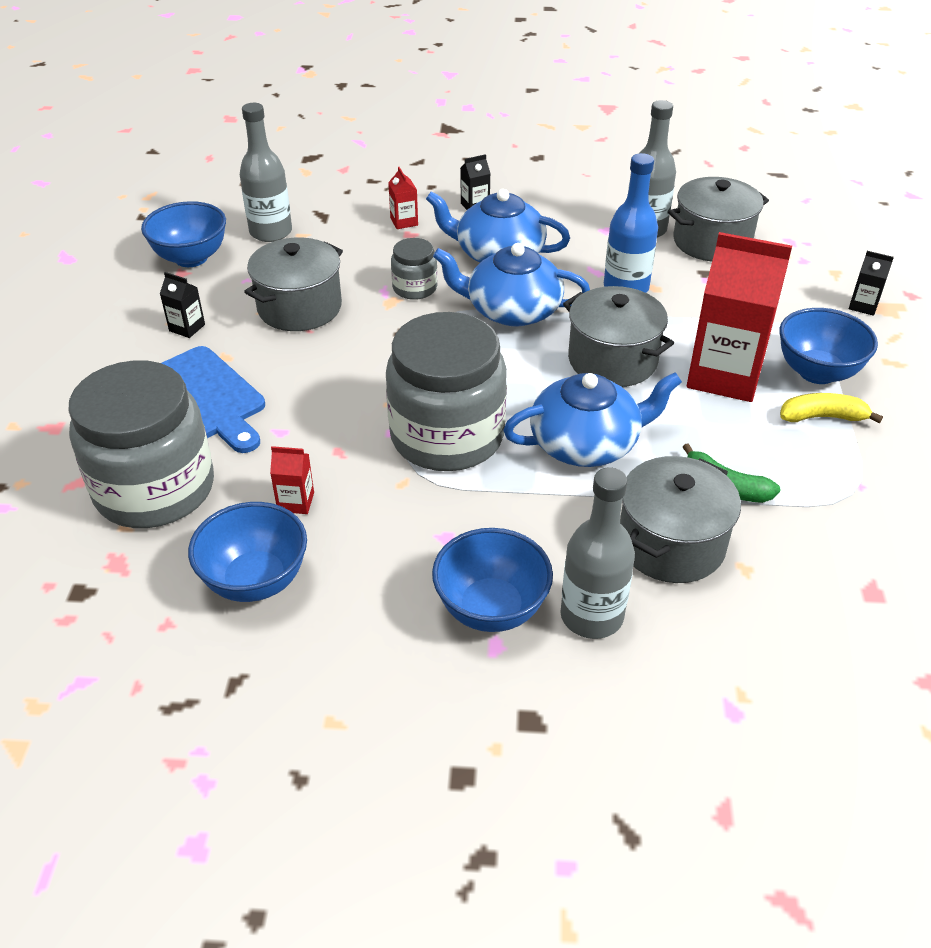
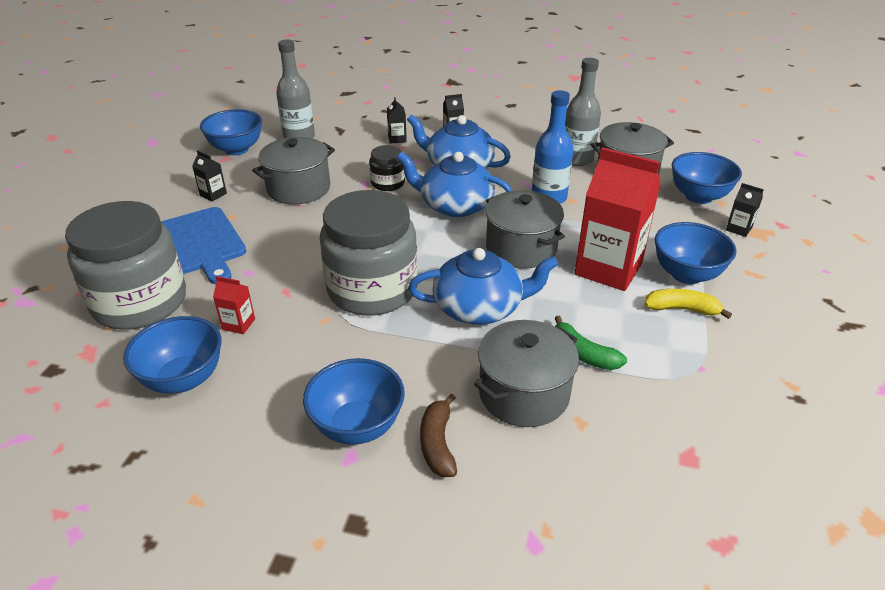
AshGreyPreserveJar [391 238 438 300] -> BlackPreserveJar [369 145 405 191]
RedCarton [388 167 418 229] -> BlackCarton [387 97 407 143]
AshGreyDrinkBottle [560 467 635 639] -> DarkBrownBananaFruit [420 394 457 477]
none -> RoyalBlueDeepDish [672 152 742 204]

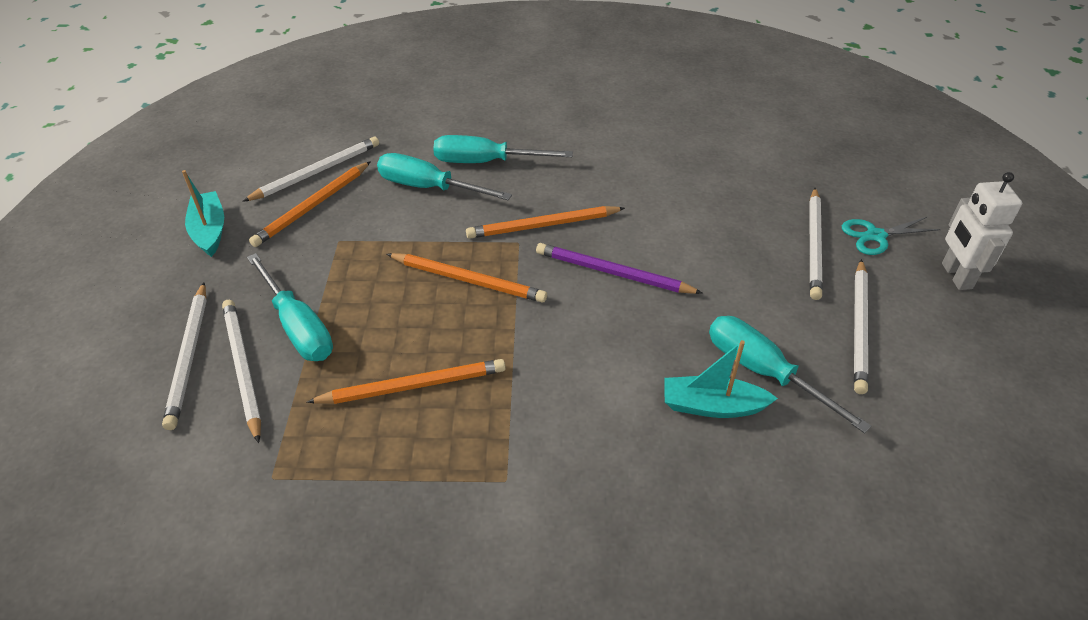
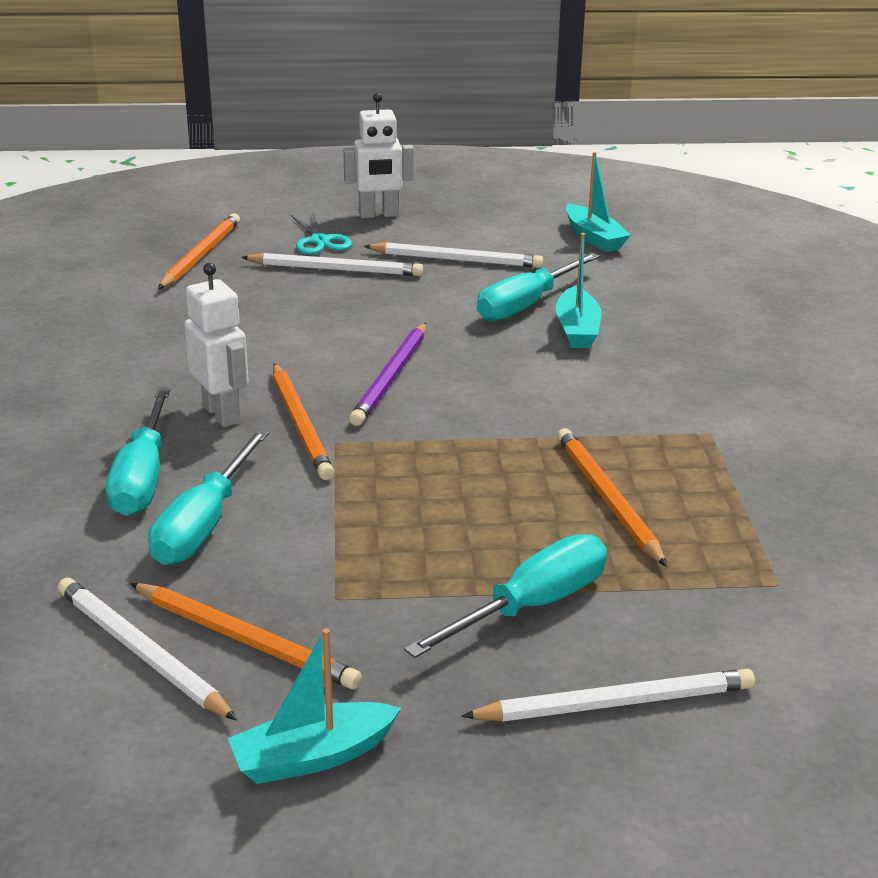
OrangeWoodenPencil [387 253 547 303] -> OrangeWoodenPencil [158 213 240 289], relocated
none -> PureWhiteRobotFigure [184 263 249 427]
none -> TealSailboat [566 152 631 252]
PureWhiteWoodenPencil [222 300 261 443] -> none

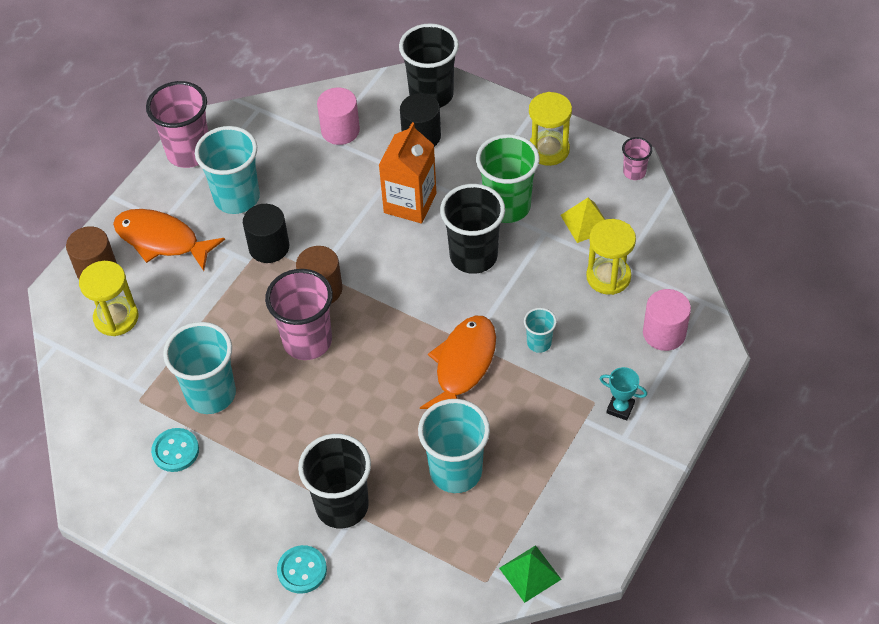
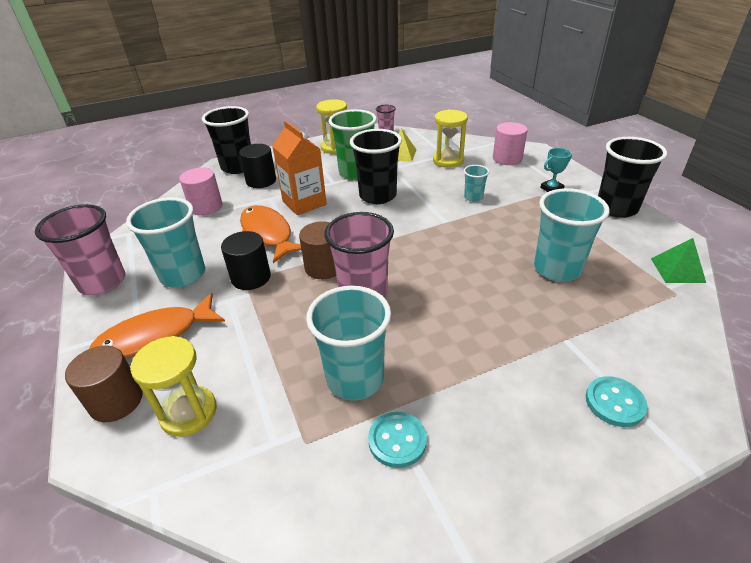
OrangeFish [420 316 496 409] -> OrangeFish [240 205 301 263], relocated
BlackCup [298 434 371 529] -> BlackCup [598 137 667 218], relocated

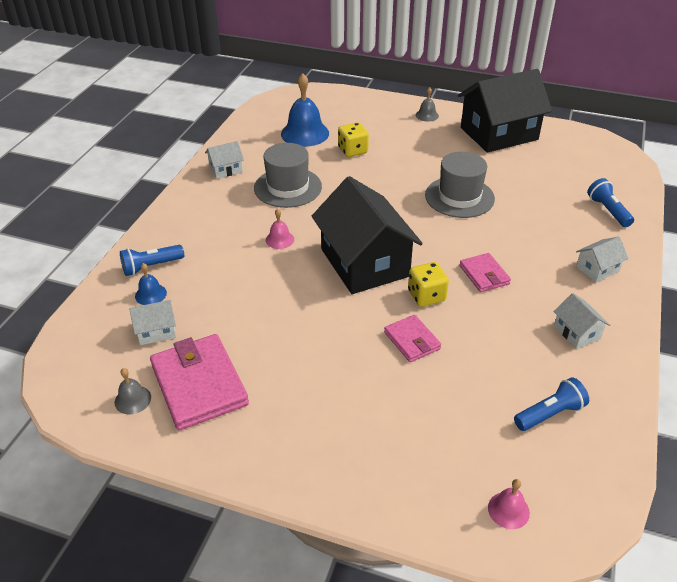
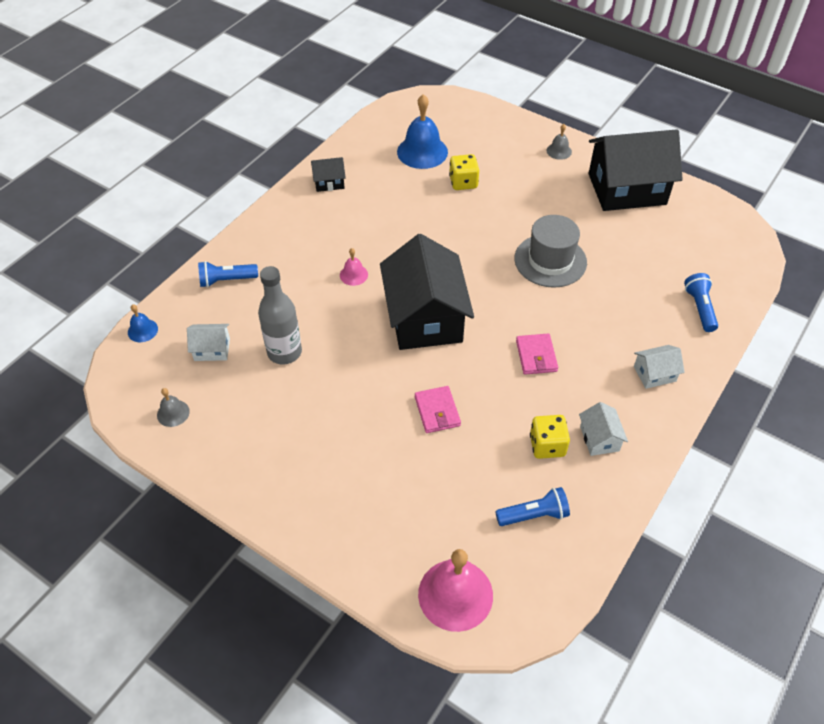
RoyalBlueHandBell [135 263 167 305] -> RoyalBlueHandBell [128 304 158 342], relocated
none -> AshGreyDrinkBottle [258 266 302 364]
PureWhiteToyHouse [205 141 244 179] -> BlackToyHouse [311 157 346 192]
PinkHandBell [488 479 530 529] -> PinkHandBell [418 549 493 632], x2.02
BrightYellowGameDie [408 262 449 307] -> BrightYellowGameDie [530 415 570 459], relocated
PinkWallet [150 334 249 430] -> none
AshGreyTopHat [254 143 322 208] -> none

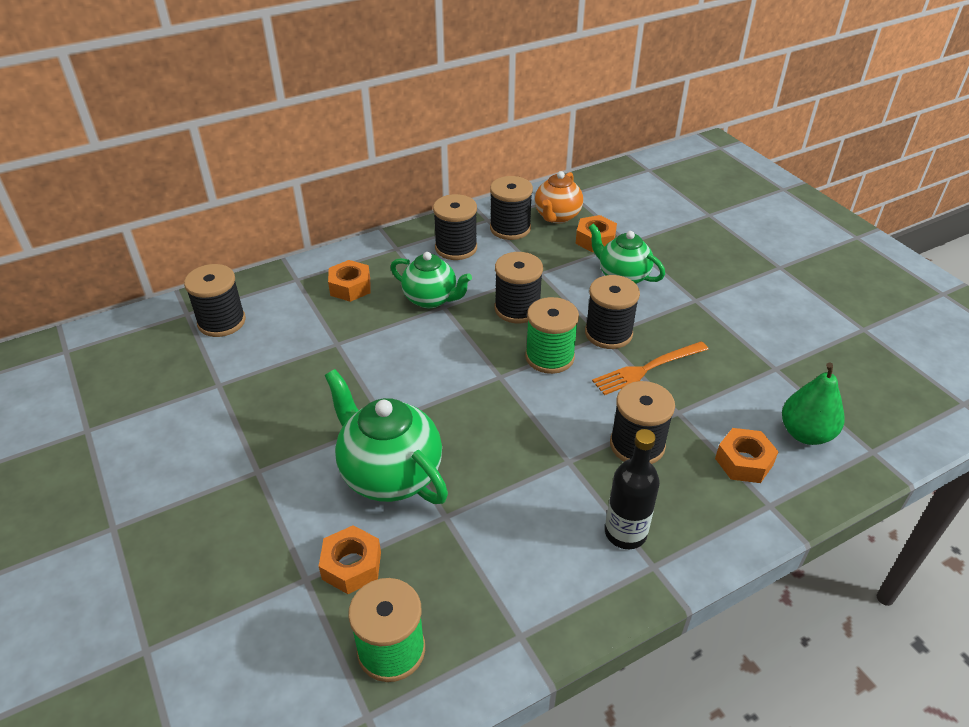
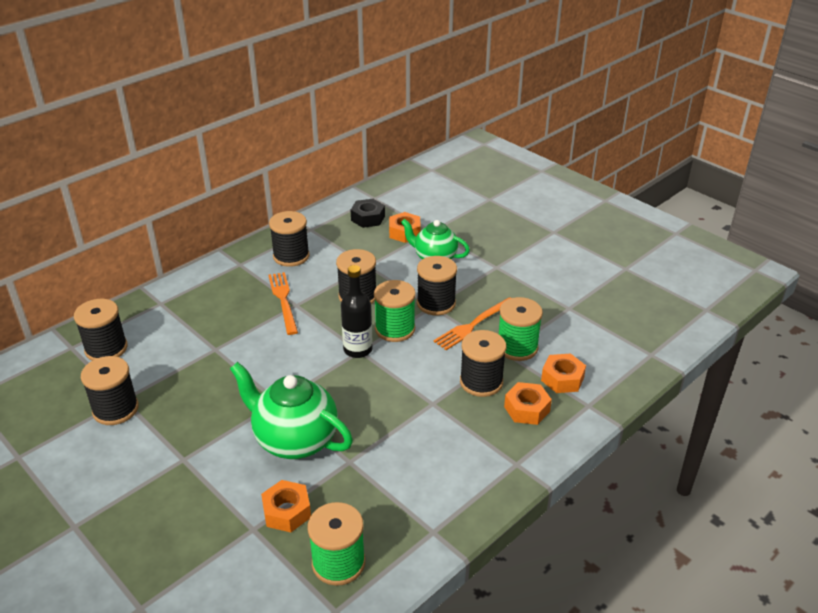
BlackReelOfThread [490 176 533 240] -> BlackReelOfThread [81 356 139 425], relocated
EmeraldChinaTeapot [390 252 472 308] -> OrangeTableFork [268 272 298 335]
BlackDrinkBottle [605 429 660 549] -> BlackDrinkBottle [341 265 372 358], relocated
OrangeChinaTeapot [535 171 583 223] -> BlackHexNut [351 199 385 228]
none -> EmeraldReelOfThread [499 297 543 361]
OrangeHexNut [328 260 371 302] -> OrangeHexNut [504 382 552 425], relocated
EmeraldToyPear [782 362 845 445] -> none

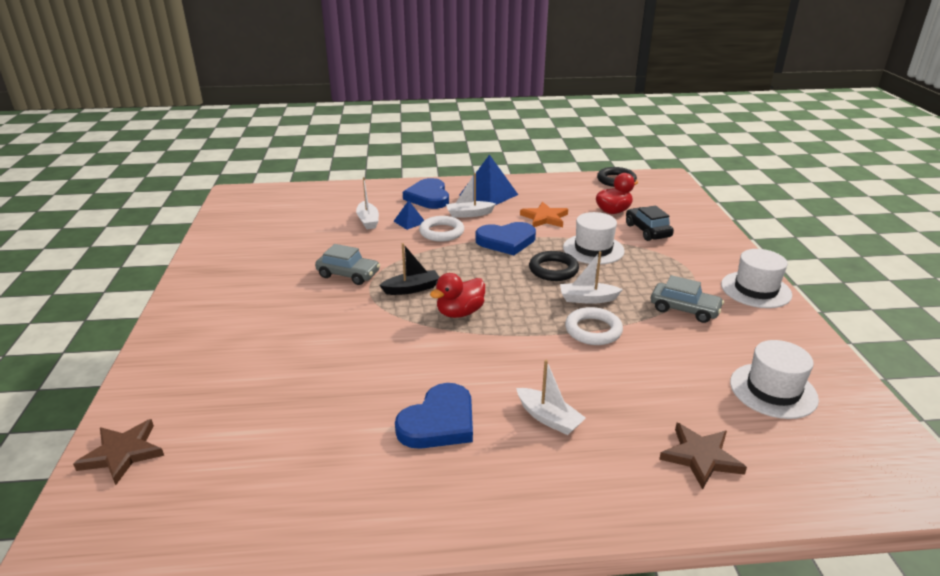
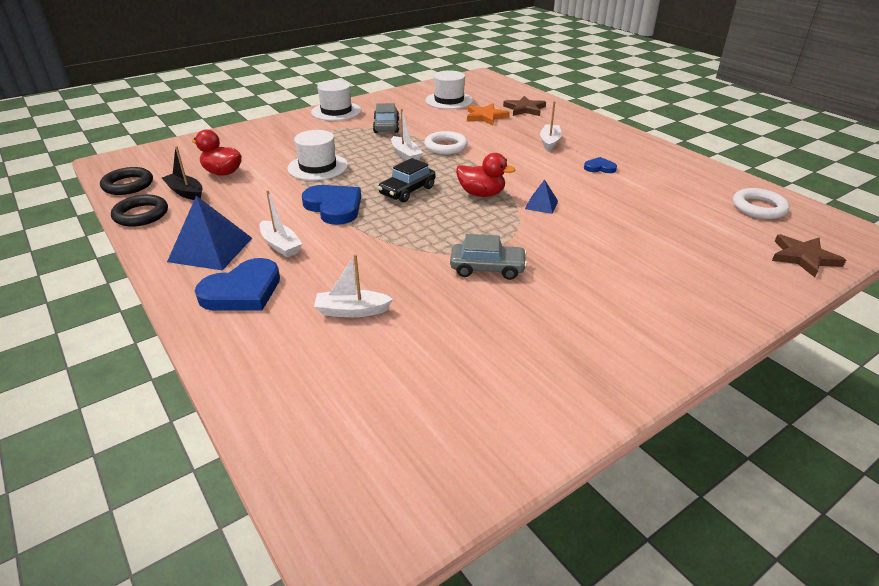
BlackHoop [529 251 579 281] -> BlackHoop [111 195 168 227], relocated
BlackSailboat [379 243 440 295] -> BlackSailboat [162 146 203 200], relocated
PureWhiteSailboat [356 177 379 229] -> PureWhiteSailboat [314 254 393 317], 135 degrees counterclockwise
BlackCar [626 205 674 241] -> BlackCar [378 158 436 202], relocated
AshGreyCar [315 244 380 285] -> AshGreyCar [450 234 527 280], 105 degrees clockwise
OrangeStarShape [520 202 568 227] -> OrangeStarShape [467 103 510 125], relocated
RoyalBlueSolidPyramid [393 200 424 230] -> RoyalBlueSolidPyramid [525 180 558 214], relocated
RoyalBlueHeart [395 383 473 449] -> RoyalBlueHeart [584 157 617 173], x0.52
PureWhiteHoop [419 216 464 242] -> PureWhiteHoop [733 188 789 219], relocated

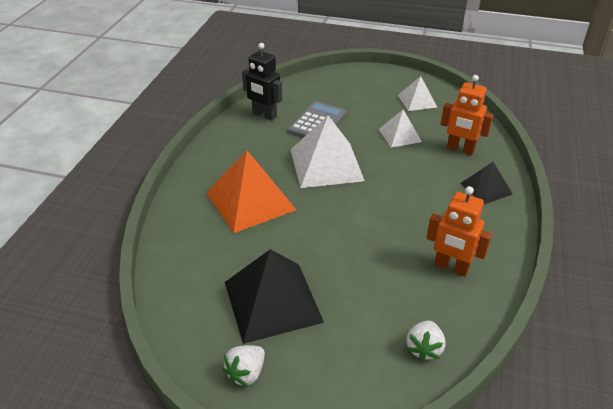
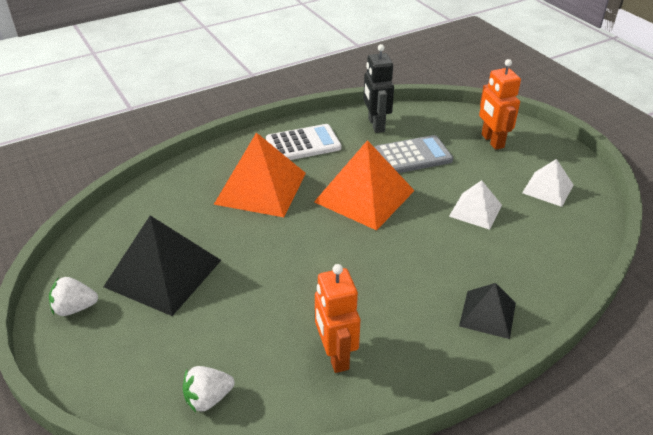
none -> PureWhiteCalculator [266 124 341 160]
PureWhiteSolidPyramid [291 116 365 188] -> OrangeSolidPyramid [314 140 415 230]
OrangeRobotFigure [441 75 493 155] -> OrangeRobotFigure [479 59 521 150], relocated

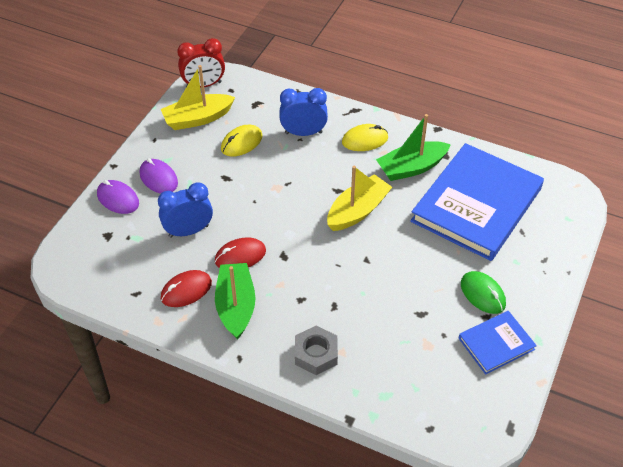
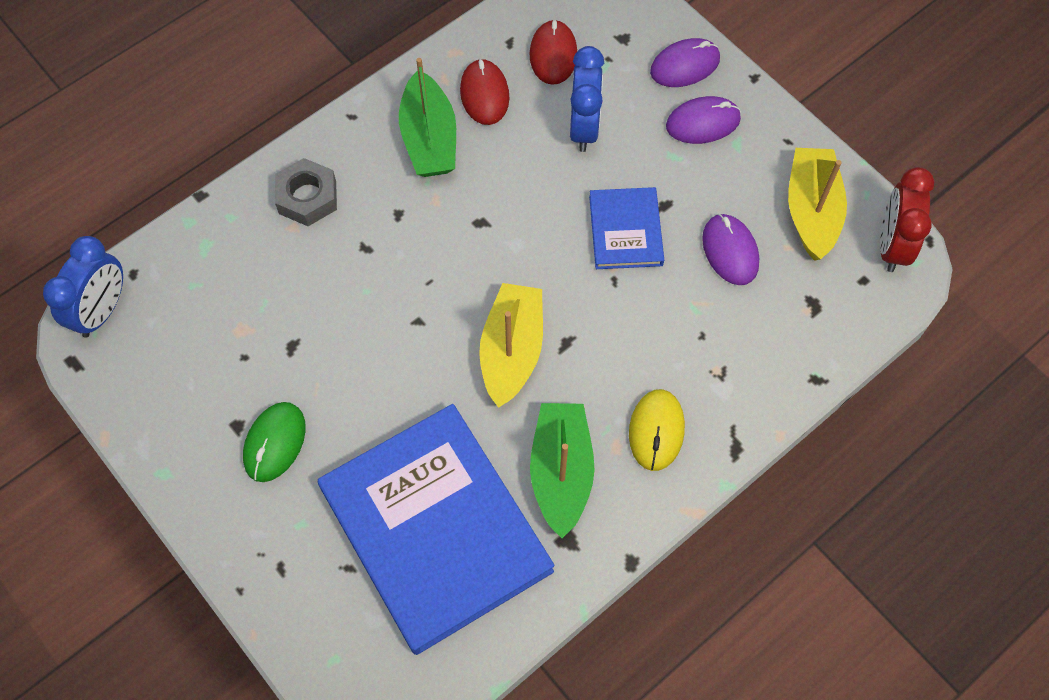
RoyalBlueBedsideClock [280 88 328 136] -> RoyalBlueBedsideClock [43 236 123 338], relocated
EmeraldMouse [461 271 506 314] -> EmeraldMouse [243 402 306 482], 60 degrees counterclockwise
EmeraldSailboat [215 263 255 340] -> EmeraldSailboat [399 58 456 177], 60 degrees clockwise
BrightYellowSailboat [327 166 392 231] -> BrightYellowSailboat [479 283 543 408], 150 degrees counterclockwise
RedMouse [215 237 266 268] -> RedMouse [529 19 577 85], relocated
RoyalBlueHardcover [458 311 537 375] -> RoyalBlueHardcover [589 187 664 269], relocated
BrightYellowMouse [221 125 263 157] -> PurpleMouse [702 214 759 285]

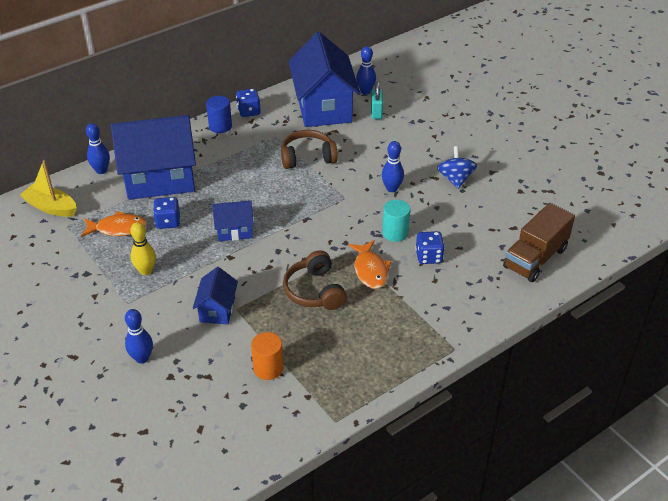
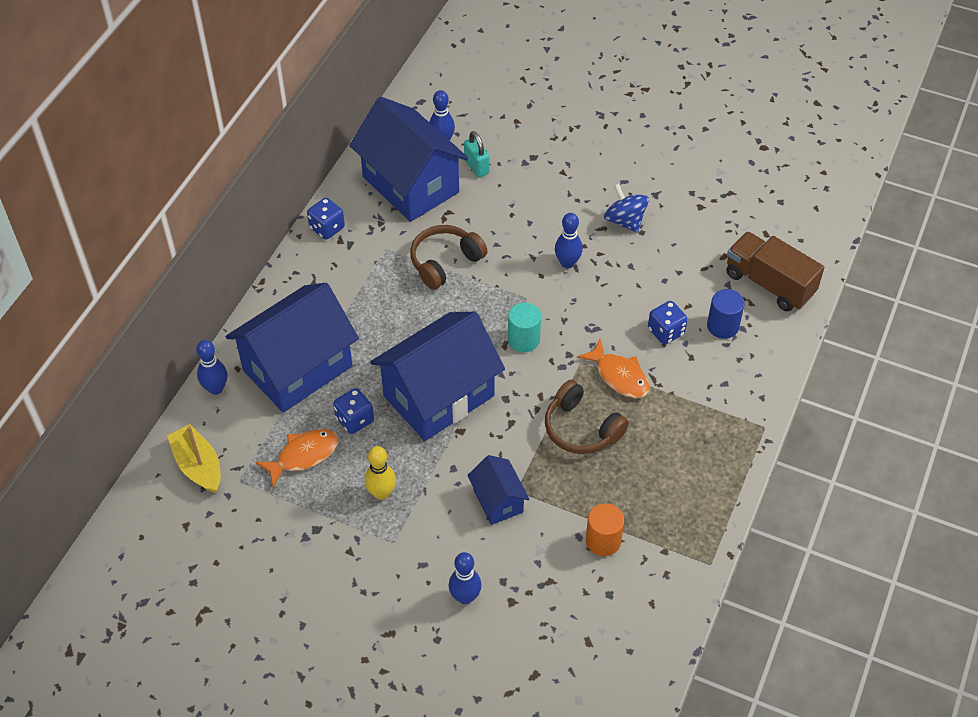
BrightYellowSailboat [20 160 77 217] -> BrightYellowSailboat [167 424 221 493], 60 degrees clockwise
RoyalBlueToyHouse [212 200 254 241] -> RoyalBlueToyHouse [370 312 505 441], x2.06
TealCylinderShape [382 200 410 242] -> TealCylinderShape [508 303 541 352], relocated
RoyalBlueCylinderShape [206 96 232 133] -> RoyalBlueCylinderShape [707 289 745 339], relocated
DarkBrownTruck [503 203 575 282] -> DarkBrownTruck [726 231 824 311], 120 degrees clockwise

